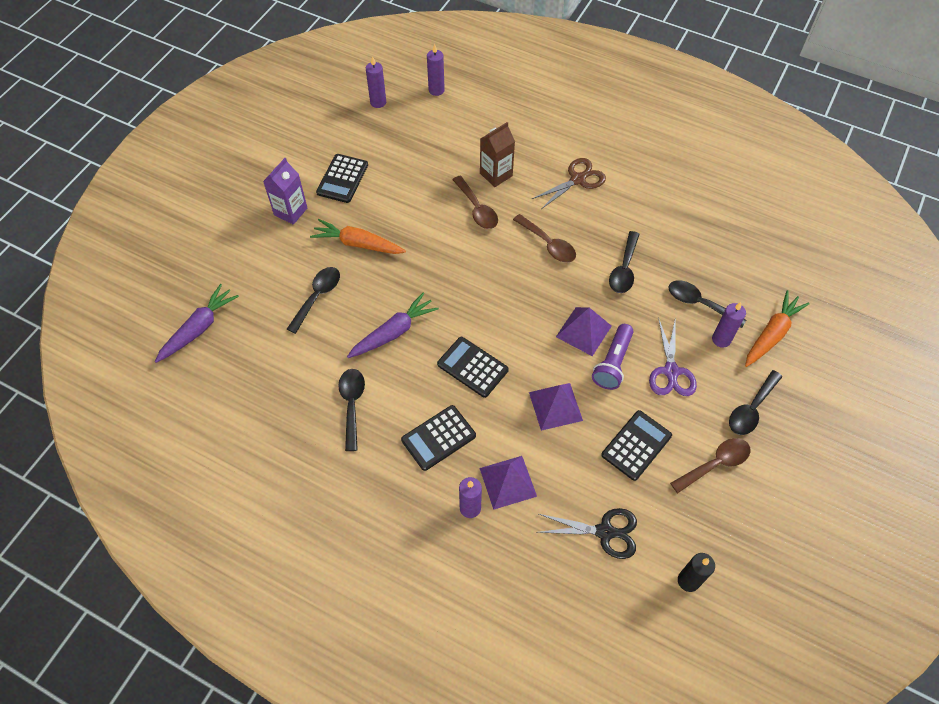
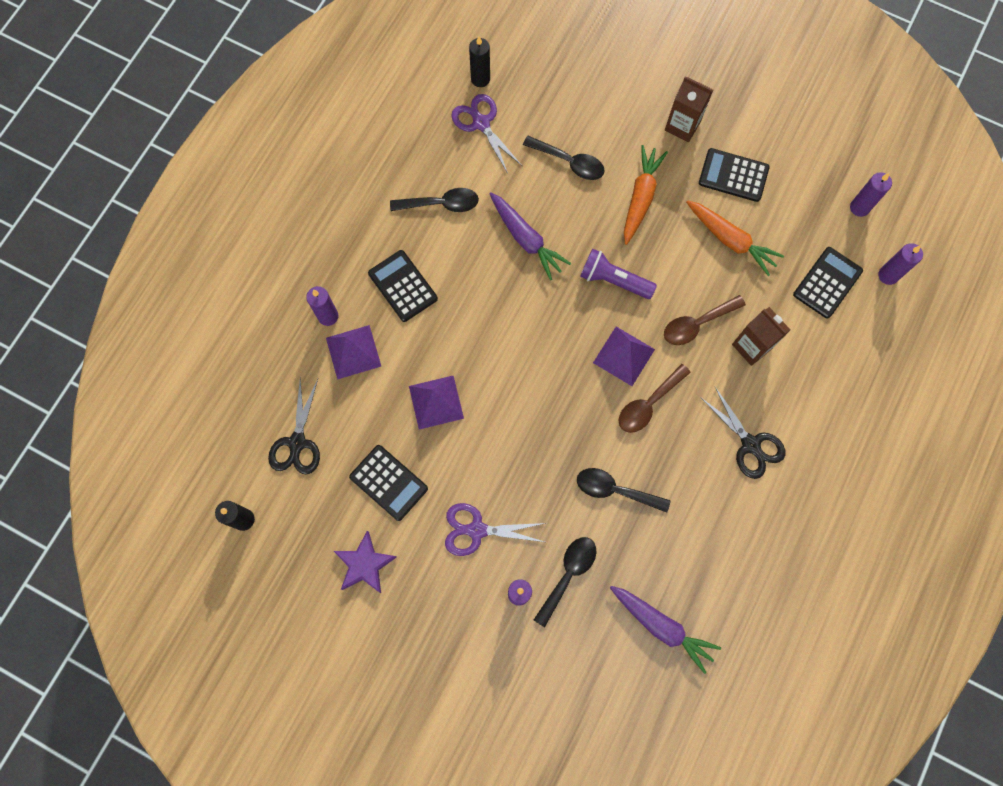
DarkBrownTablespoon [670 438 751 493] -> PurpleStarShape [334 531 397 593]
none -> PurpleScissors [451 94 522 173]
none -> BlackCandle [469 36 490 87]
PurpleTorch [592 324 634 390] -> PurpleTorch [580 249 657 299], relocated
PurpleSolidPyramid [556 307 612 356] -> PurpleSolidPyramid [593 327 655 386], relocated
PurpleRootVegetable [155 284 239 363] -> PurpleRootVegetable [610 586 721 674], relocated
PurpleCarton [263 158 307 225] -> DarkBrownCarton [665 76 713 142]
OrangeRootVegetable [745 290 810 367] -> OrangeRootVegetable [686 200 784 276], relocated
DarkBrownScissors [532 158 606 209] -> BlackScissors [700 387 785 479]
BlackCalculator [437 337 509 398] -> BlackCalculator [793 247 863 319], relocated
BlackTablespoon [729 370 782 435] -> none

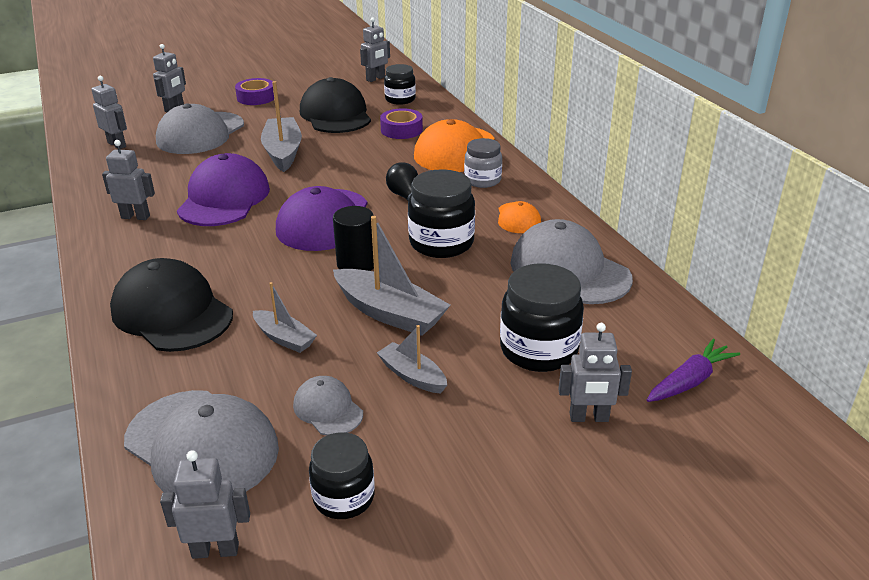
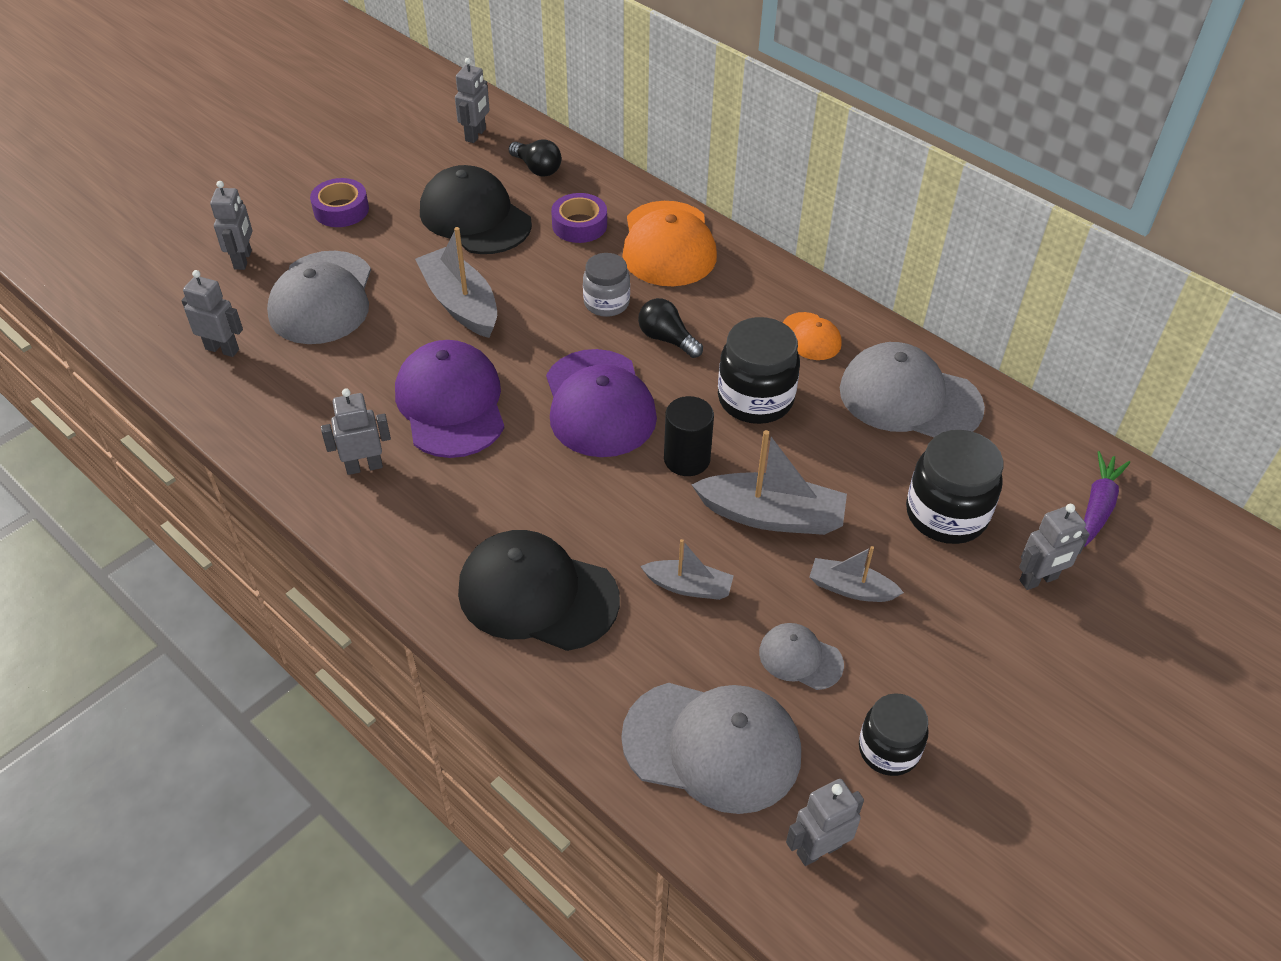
BlackPreserveJar [384 64 416 105] -> BlackBulb [509 139 562 177]
AshGreyPreserveJar [464 138 502 188] -> AshGreyPreserveJar [583 253 630 317], relocated

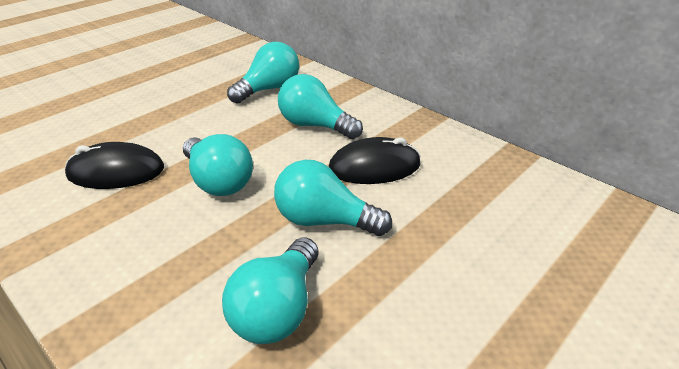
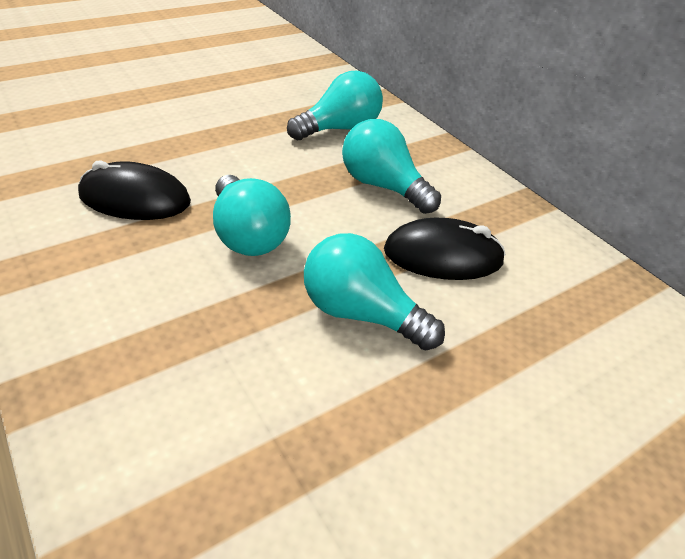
TealBulb [222 237 319 344] -> none

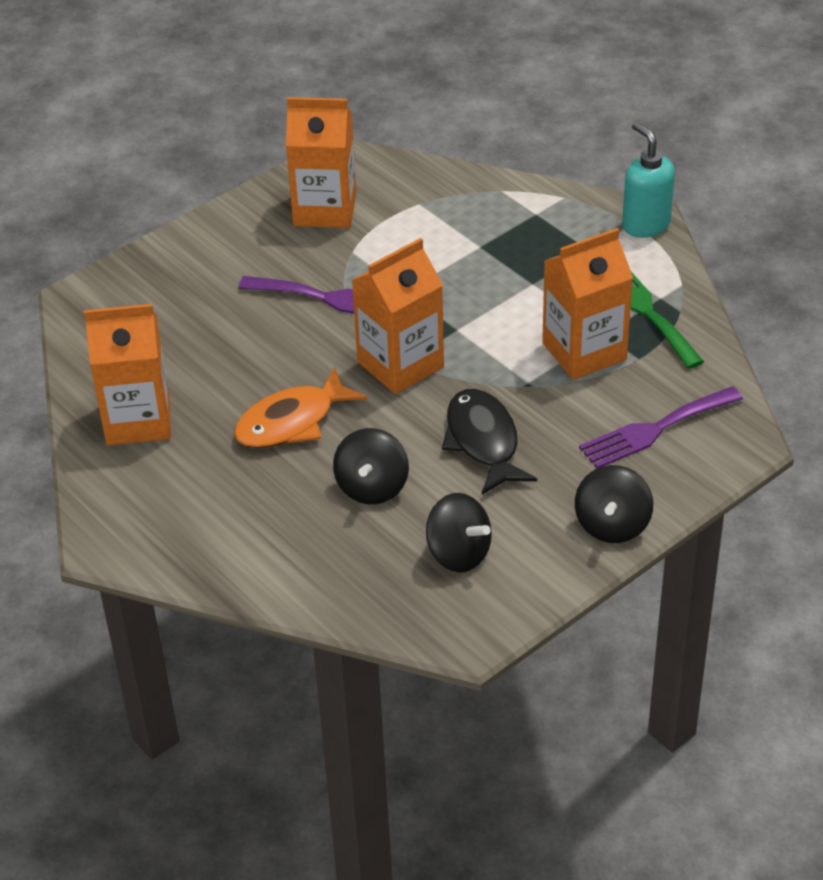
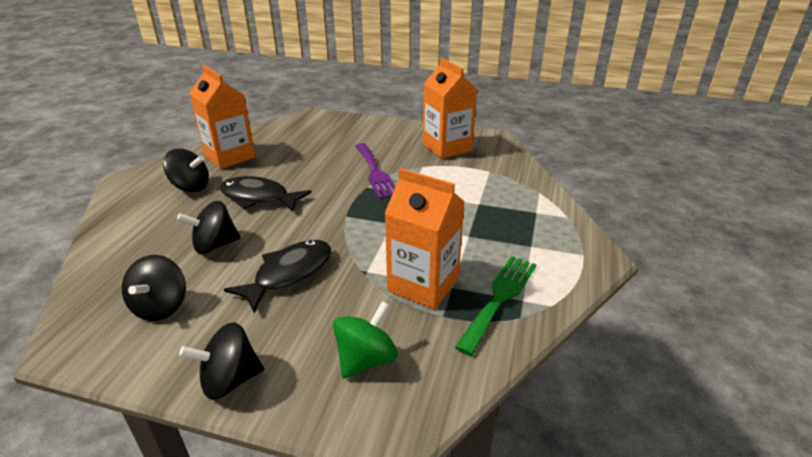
none -> BlackWhirligig [163 149 209 192]
OrangeFish [234 366 367 448] -> BlackFish [220 176 312 212]
PurpleTableFork [579 386 743 469] -> EmeraldWhirligig [333 301 398 378]
OrangeCarton [352 238 444 394] -> none
TealSoapDispenser [622 122 675 238] -> none

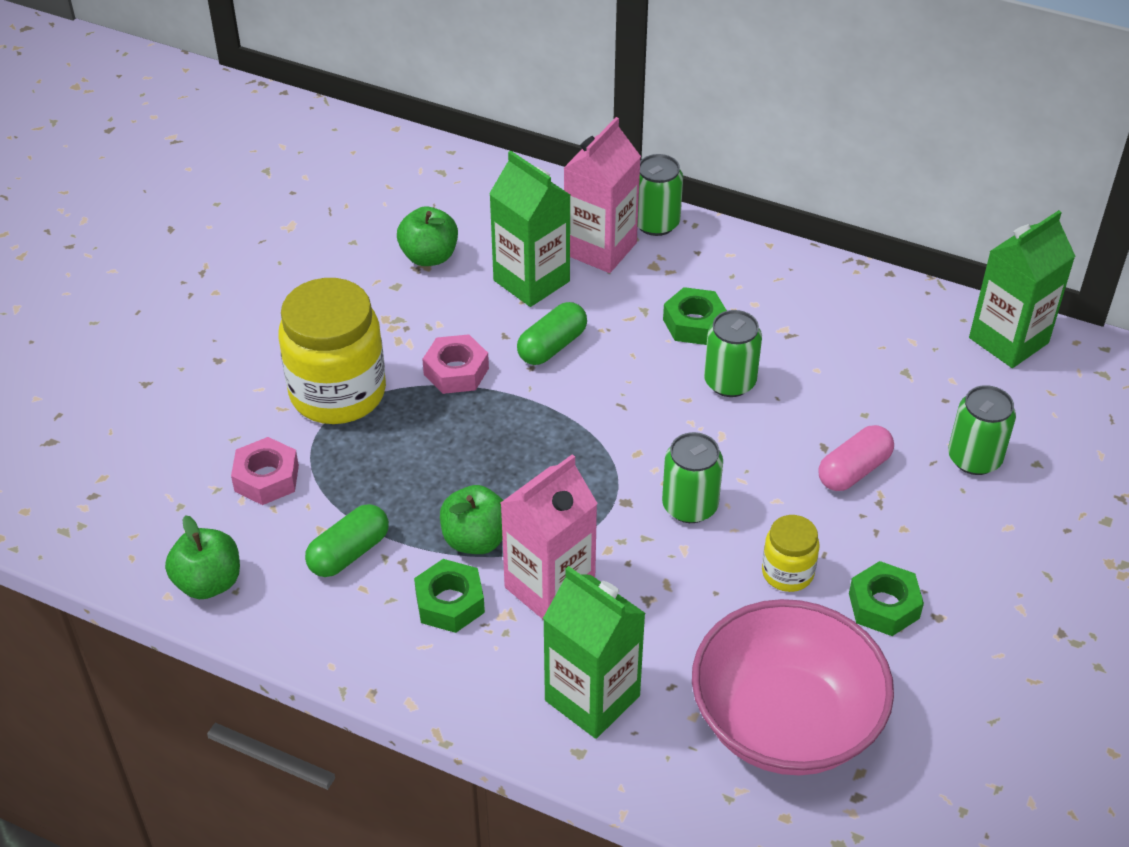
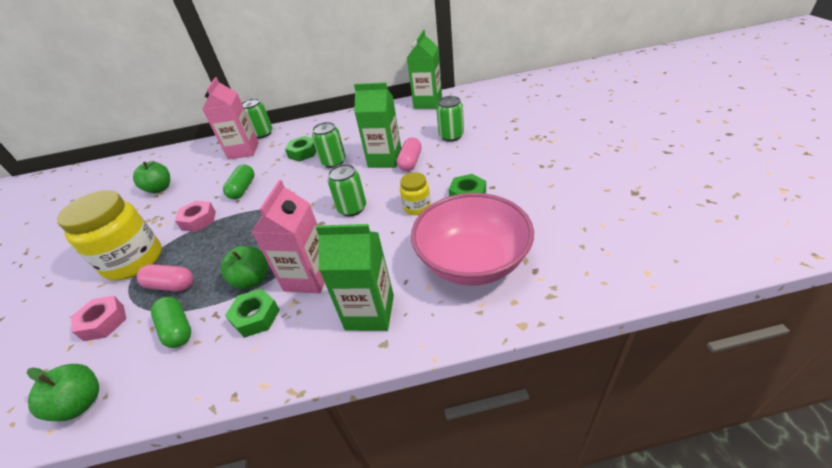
none -> PinkPill [137 264 193 292]
EmeraldPill [305 504 389 577] -> EmeraldPill [151 297 191 348], 45 degrees counterclockwise
EmeraldCarton [489 151 570 307] -> EmeraldCarton [354 82 401 168], relocated

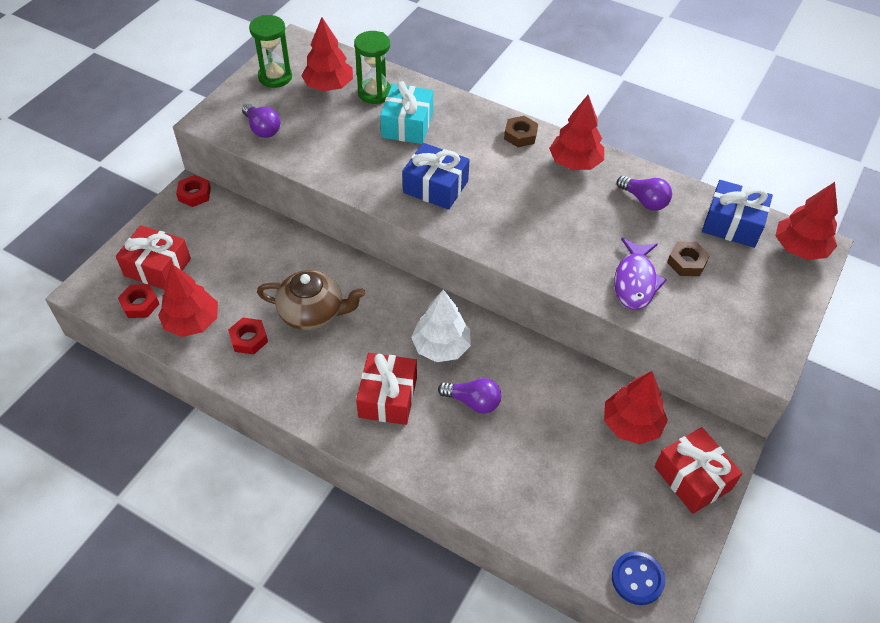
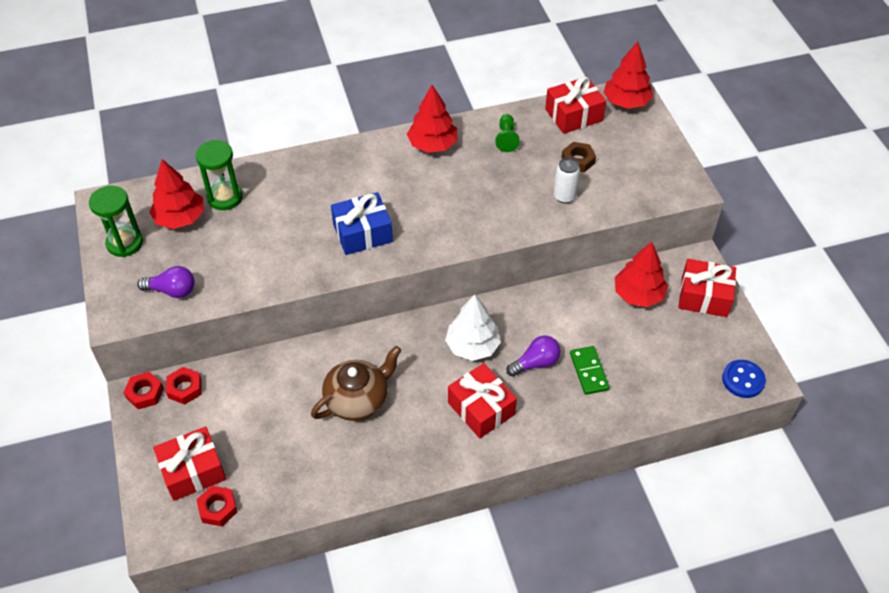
RedHexNut [228 318 268 355] -> RedHexNut [166 367 202 405], relocated
PurpleBulb [617 176 672 210] -> EmeraldPawn [495 114 520 152]
RoyalBlueGift [702 180 773 248] -> RedGift [545 76 606 134]
PurpleFish [614 238 667 310] -> PureWhiteCan [554 158 580 204]
none -> EmeraldDomino [570 346 609 395]
RedToyTree [158 264 218 337] -> none
TealGift [380 81 433 144] -> none
DarkBrownHexNut [504 116 538 147] -> none

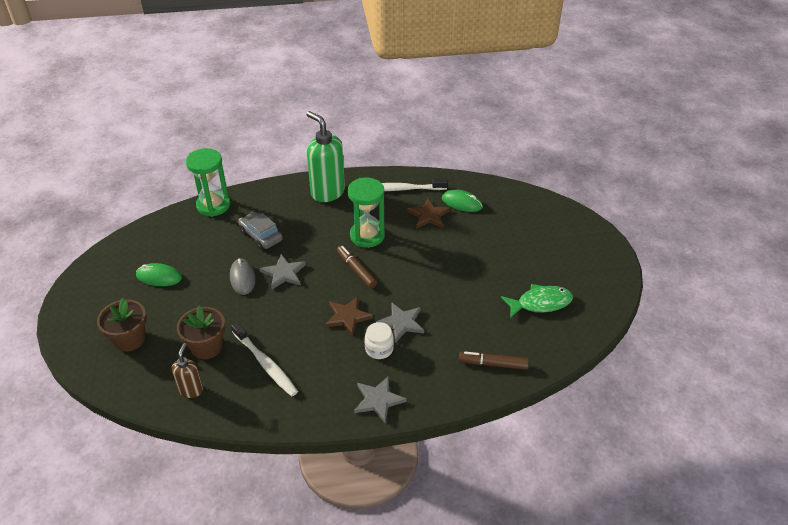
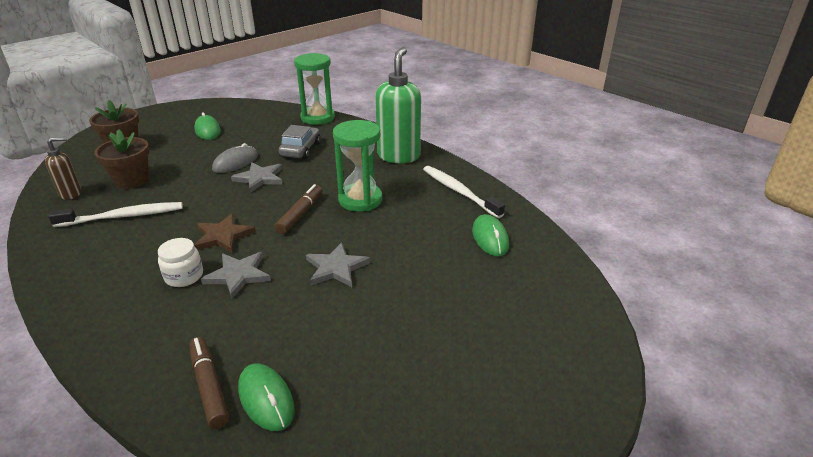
PureWhiteDentalBrush [231 322 298 396] -> PureWhiteDentalBrush [48 202 183 227], 120 degrees counterclockwise
none -> EmeraldMouse [238 363 295 431]
AshGreyStarShape [354 376 407 423] -> AshGreyStarShape [306 242 370 287], relocated
DarkBrownStarShape [407 199 450 228] -> none
EmeraldFish [501 284 573 318] -> none

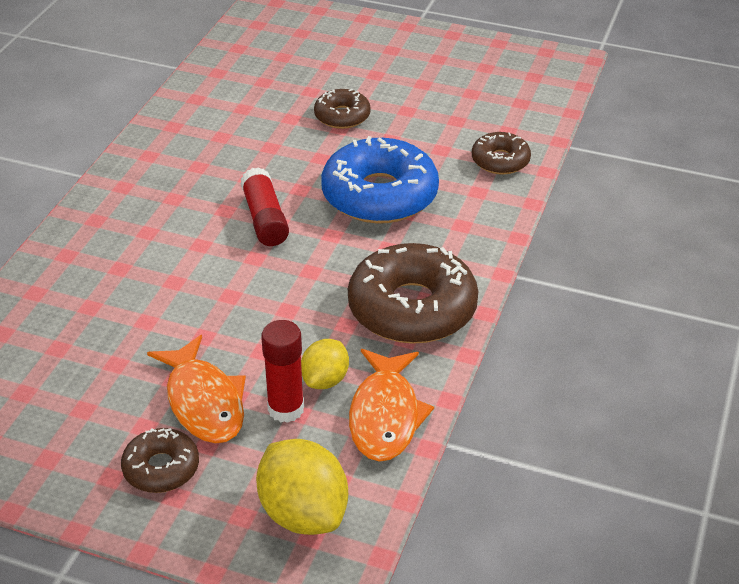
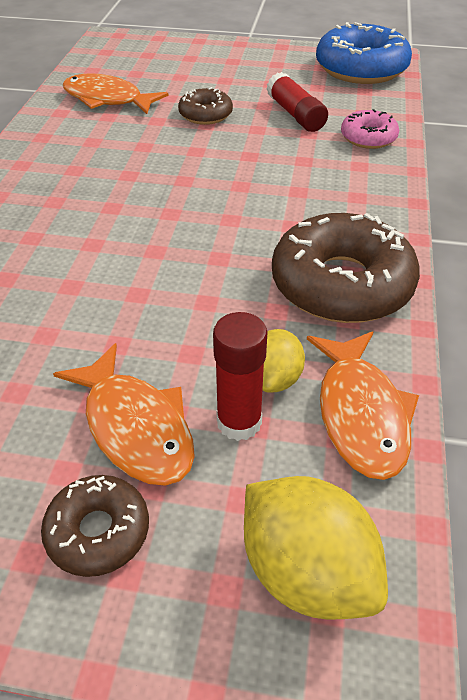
none -> OrangeFish [63 73 169 114]
RedStickOfGlue [241 167 289 246] -> RedStickOfGlue [266 72 328 132], relocated
RoyalBlueDonut [321 136 439 223] -> RoyalBlueDonut [316 22 412 84], relocated
DarkBrownDonut [472 132 531 174] -> PinkDonut [341 109 399 149]

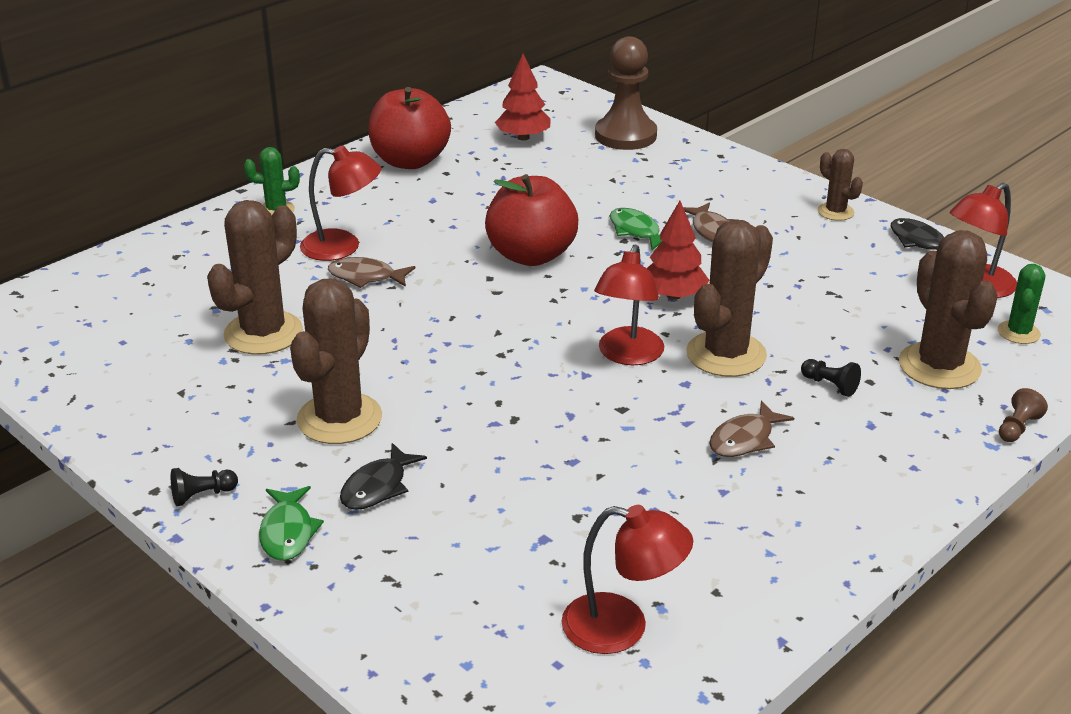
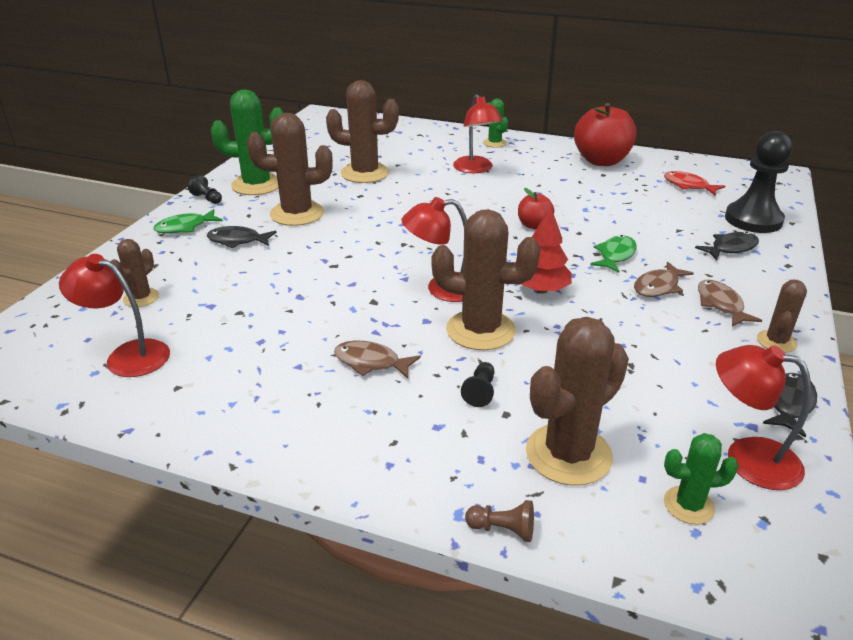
RedReadingLamp [561 505 693 654] -> RedReadingLamp [59 254 170 377], 120 degrees clockwise
none -> DarkBrownSaguaroCactus [111 239 159 307]
none -> EmeraldSaguaroCactus [211 90 284 195]
RedAppleFruit [485 174 578 266] -> RedAppleFruit [518 188 554 229], x0.51
RedToyTree [495 54 550 140] -> RedFish [664 171 725 195]
none -> BlackFish [695 231 759 260]
DarkBrownFish [328 257 415 288] -> DarkBrownFish [698 280 762 327], relocated
DarkBrownPawn [595 36 657 150] -> BlackPawn [725 131 792 233]

